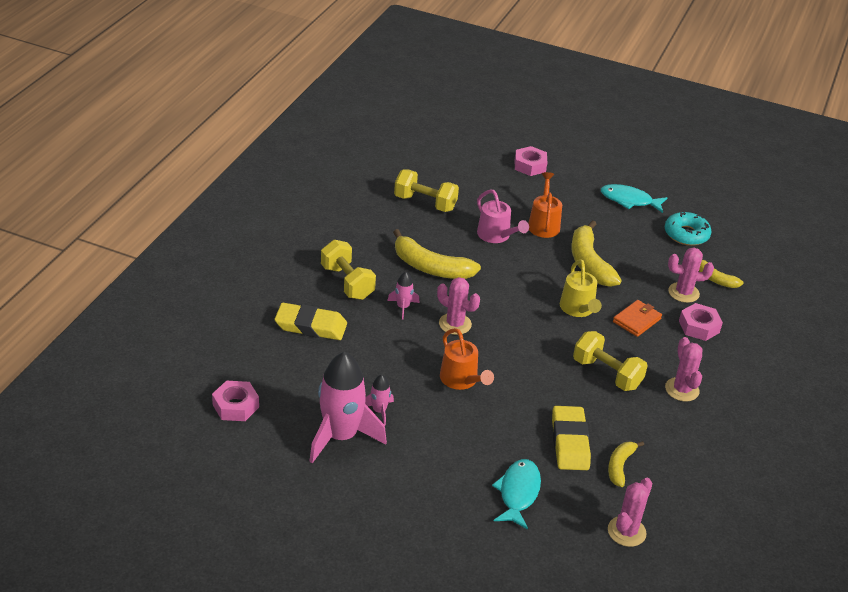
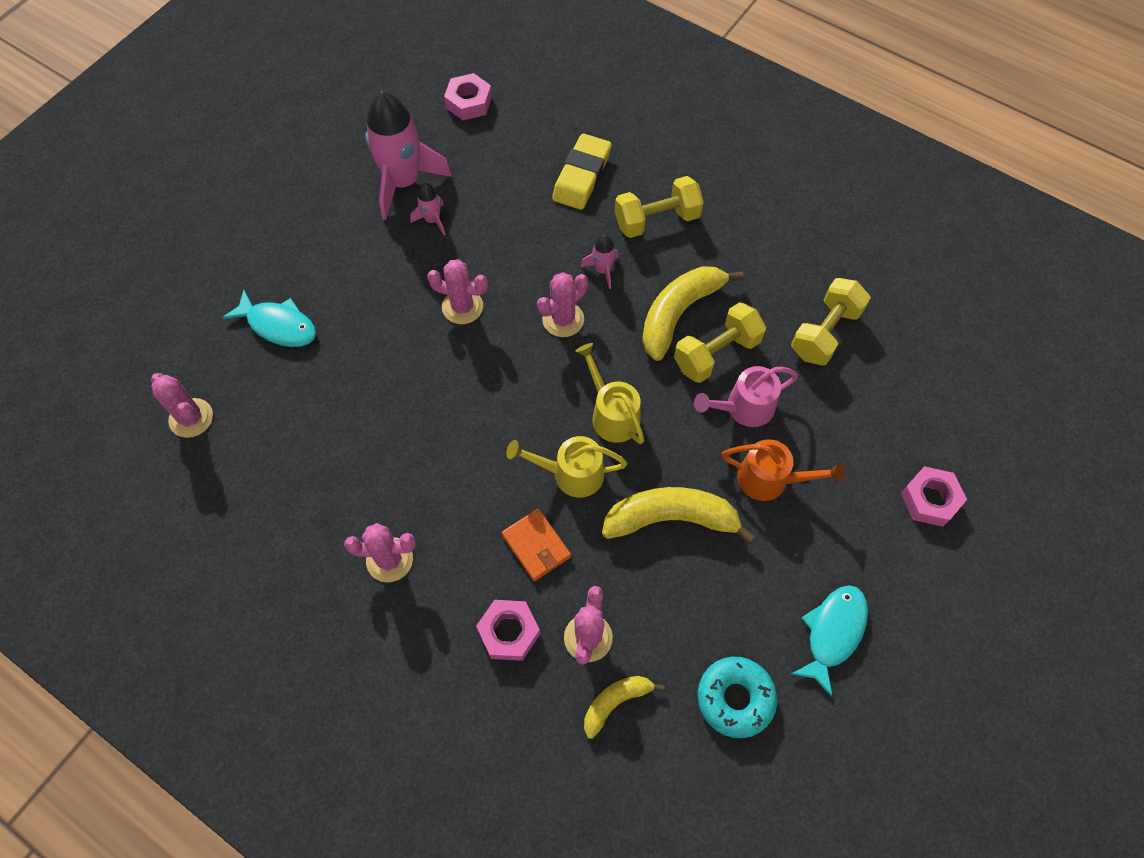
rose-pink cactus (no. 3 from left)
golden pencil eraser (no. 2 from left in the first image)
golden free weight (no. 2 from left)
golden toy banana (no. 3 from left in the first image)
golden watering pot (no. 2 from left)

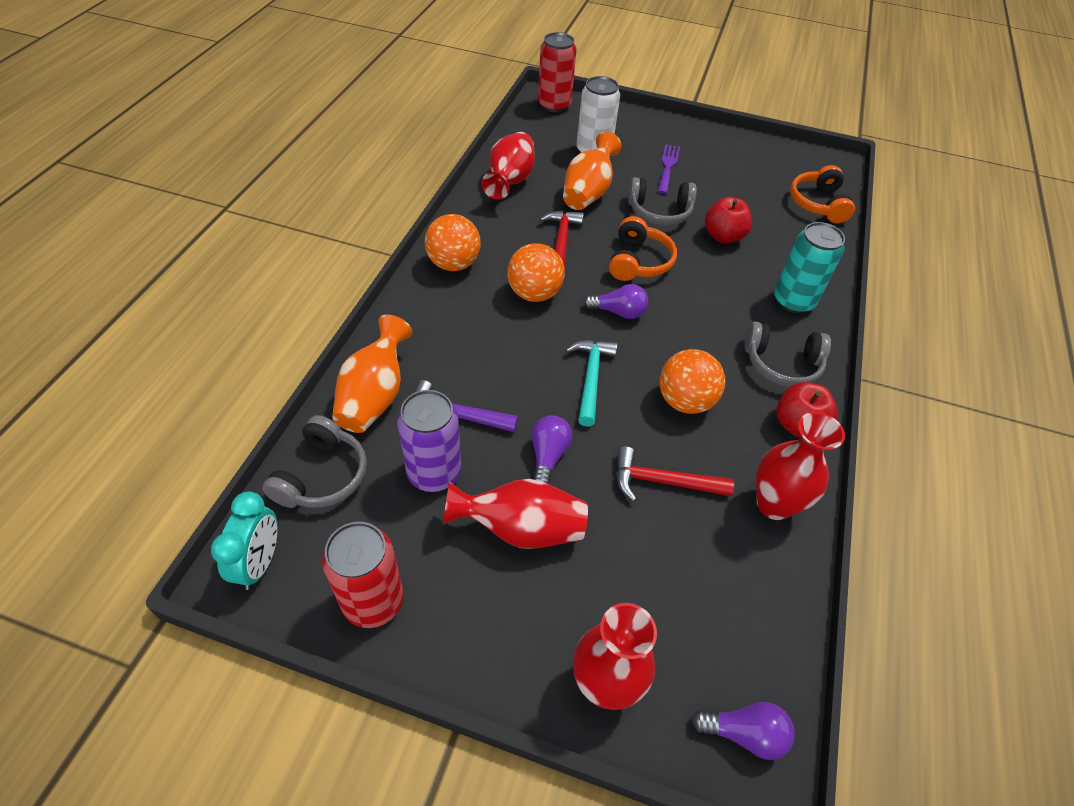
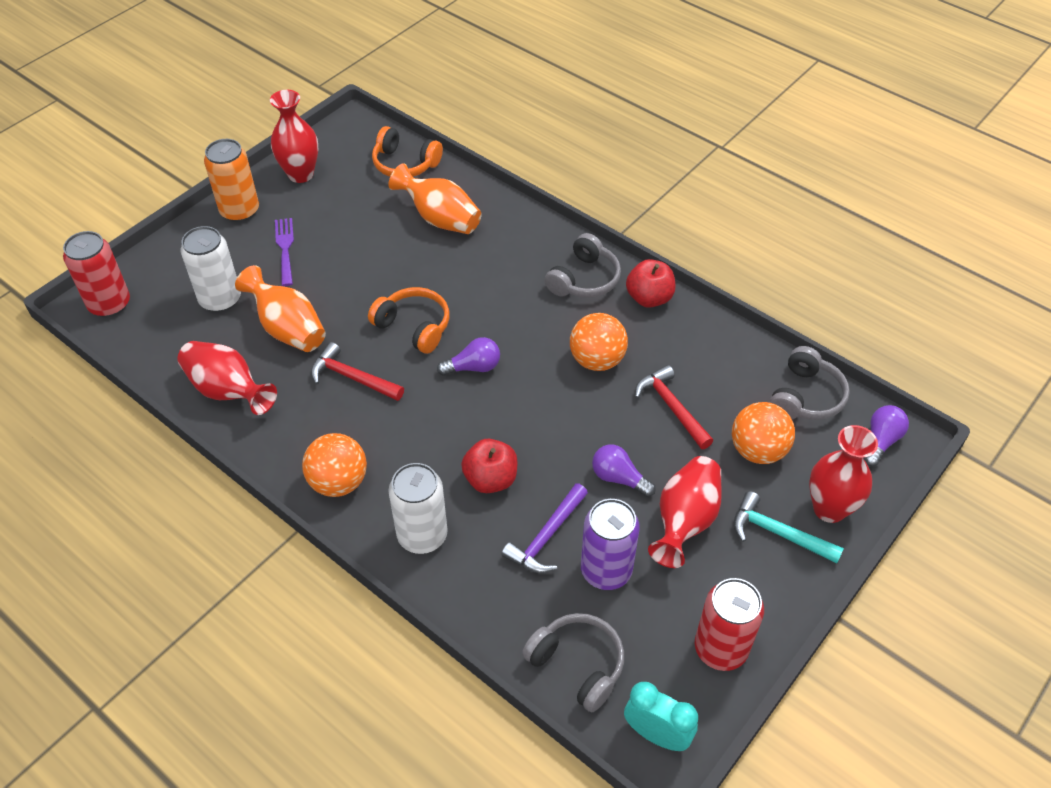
orange-coloured flower vase (no. 2 from left)
orange-coloured play ball (no. 3 from left)
aqua claw hammer
purple light bulb (no. 1 from left)
scarlet claw hammer (no. 2 from left)
grey headphones (no. 3 from left)
purple table fork
scarlet apple (no. 1 from left)
scarlet flower vase (no. 2 from left)
aqua can
orange-coloured can
snow-white can (no. 2 from left)

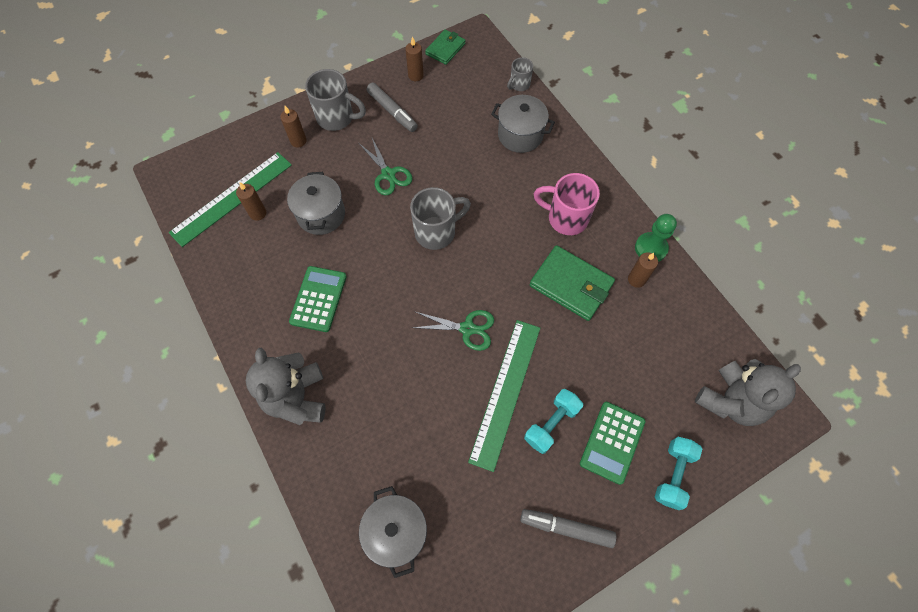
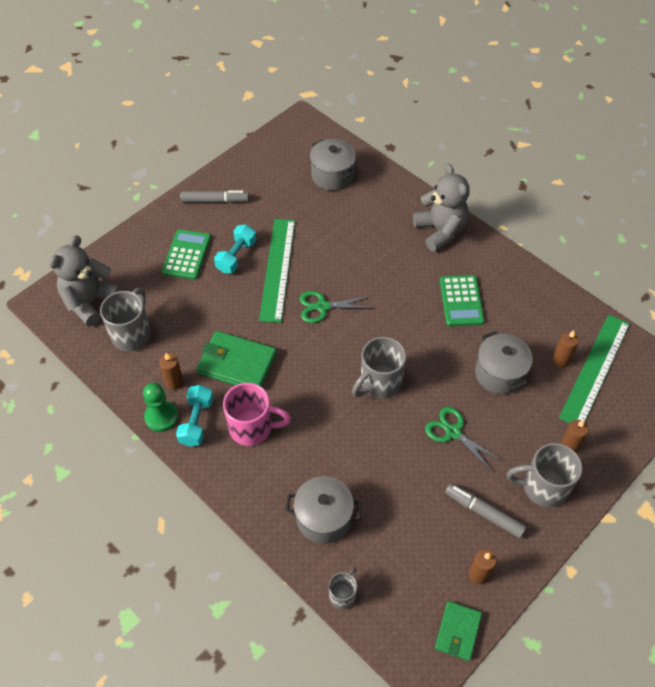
aqua free weight (no. 1 from left)
grey coffee mug (no. 1 from left)

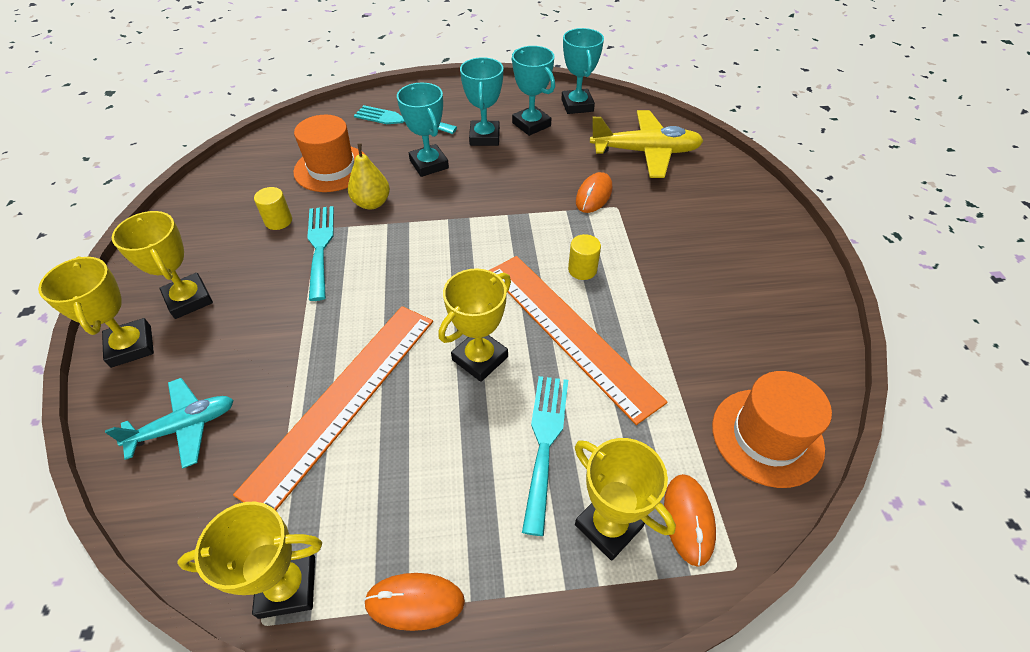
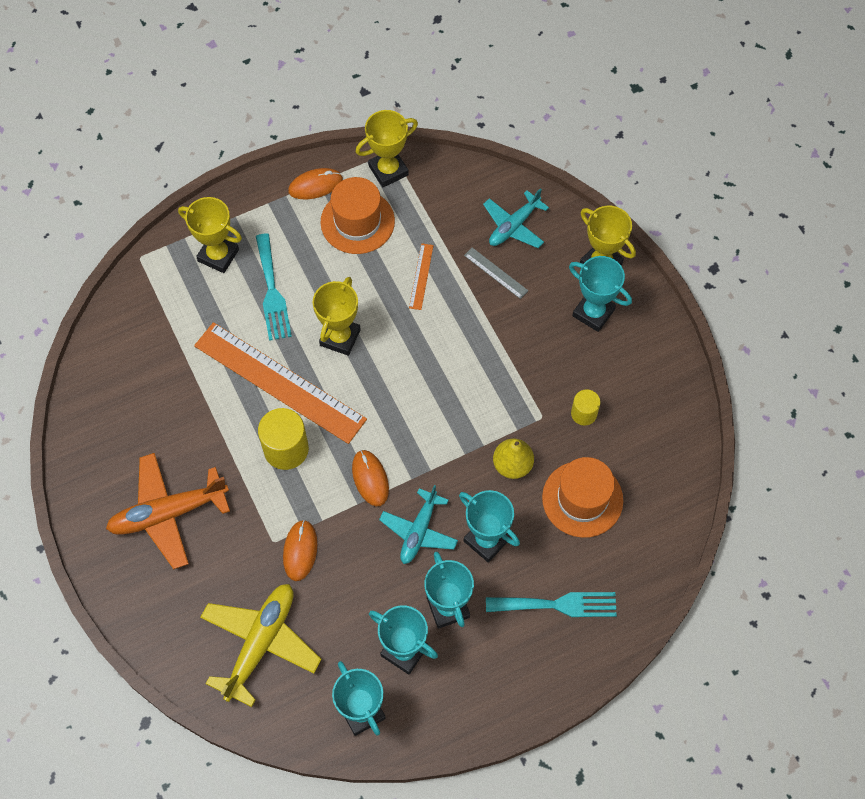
aqua trophy (no. 5 from left)
orange-coloured ruler (no. 2 from left)
aqua table fork (no. 1 from left in the first image)
golden cylinder (no. 1 from left)
golden aeroplane
orange-coloured computer mouse (no. 3 from left)
orange-coloured top hat (no. 1 from left)
orange-coloured aeroplane
aqua aeroplane (no. 1 from left)
grey ruler

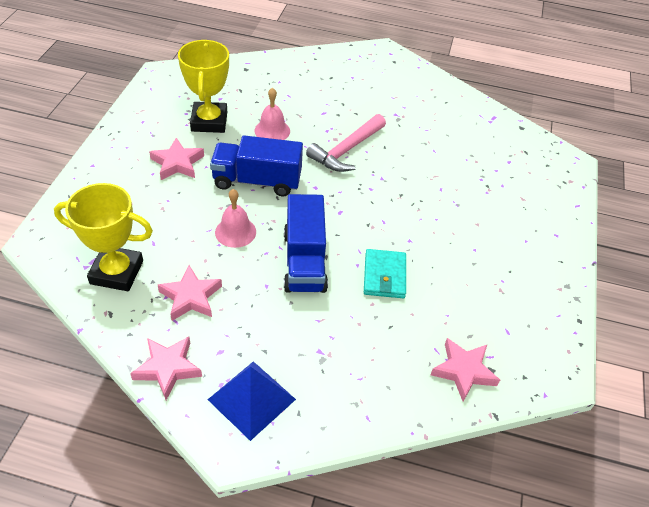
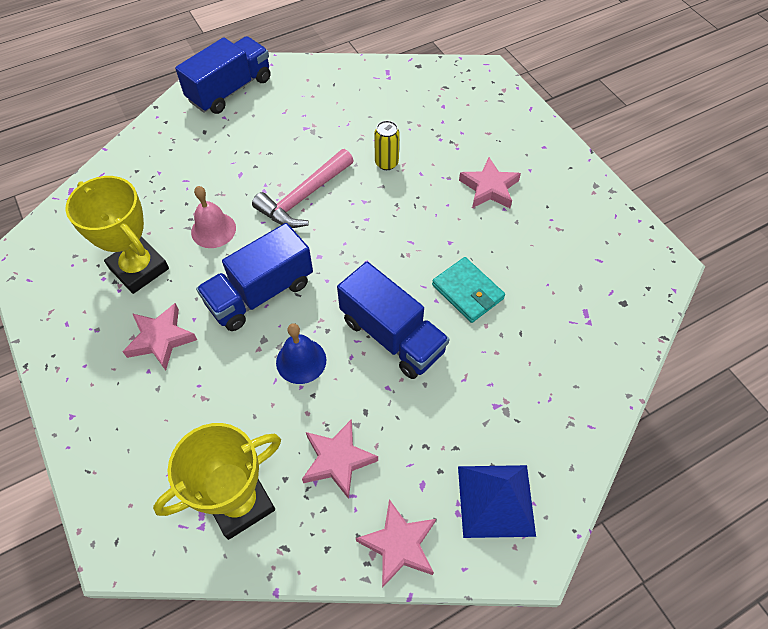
cobalt hand bell
rose-pink claw hammer
rose-pink star shape (no. 4 from left)
cobalt truck (no. 1 from left)
golden can

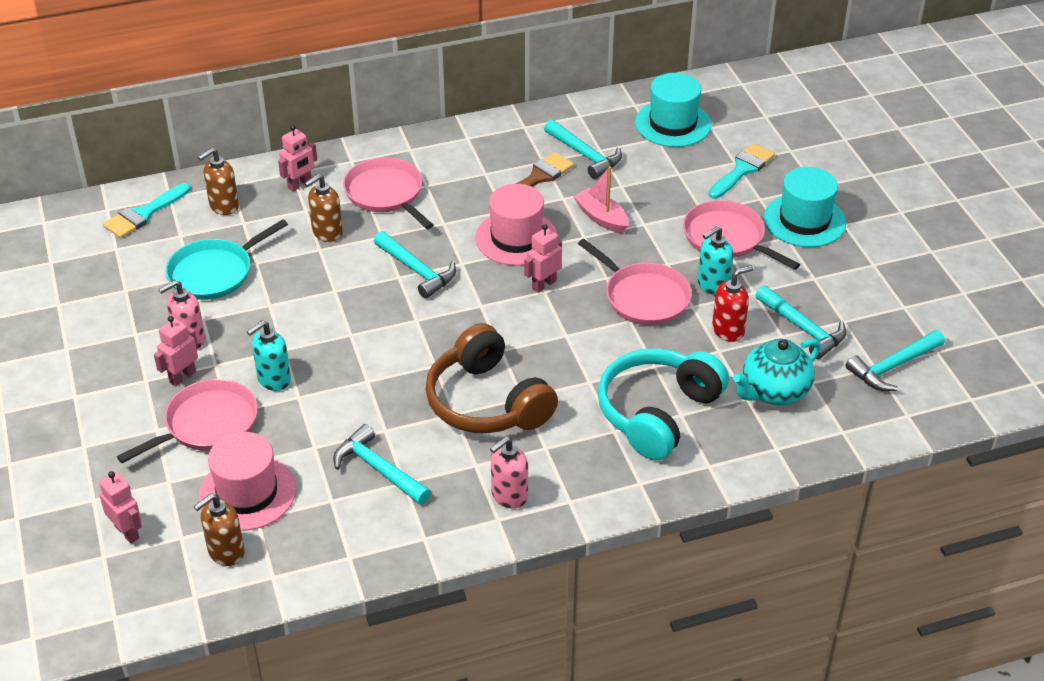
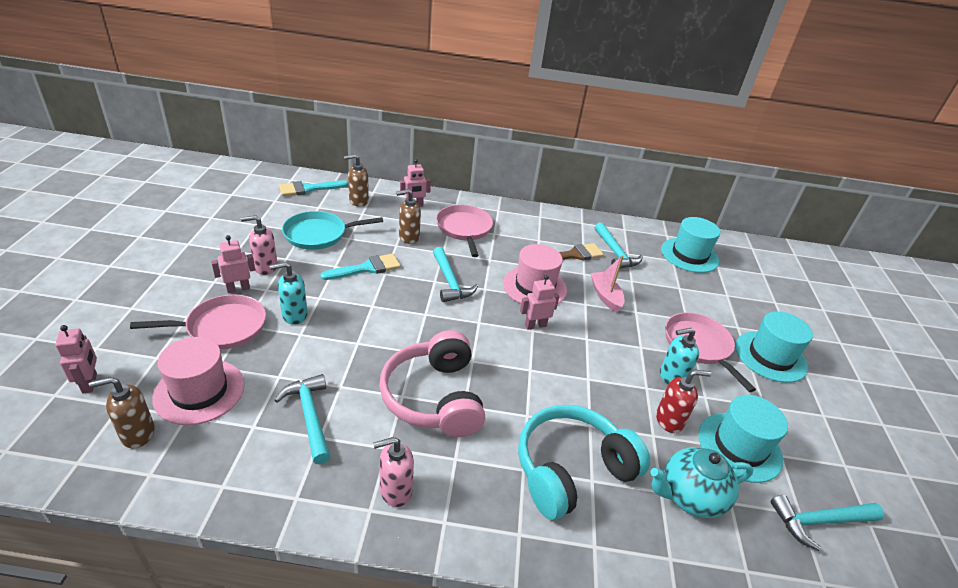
rose-pink headphones
rose-pink pan (no. 3 from left in the first image)
aqua paint brush (no. 2 from left)
aqua top hat (no. 2 from left)

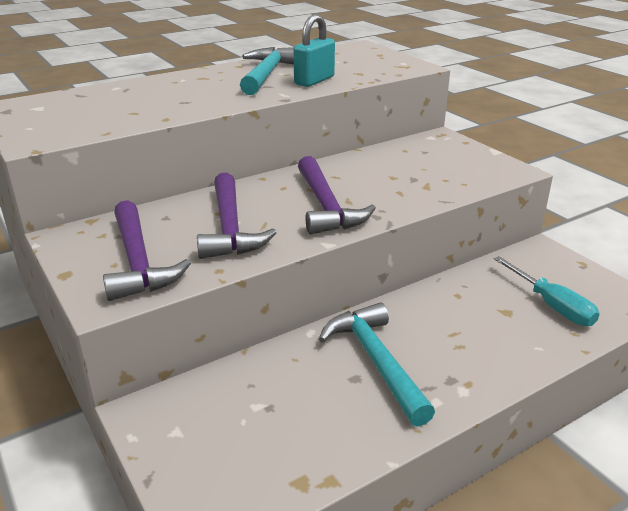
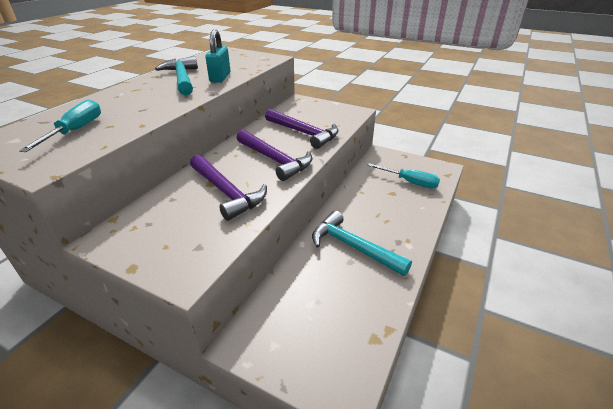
purple claw hammer (no. 3 from left)
aqua screwdriver (no. 1 from left)

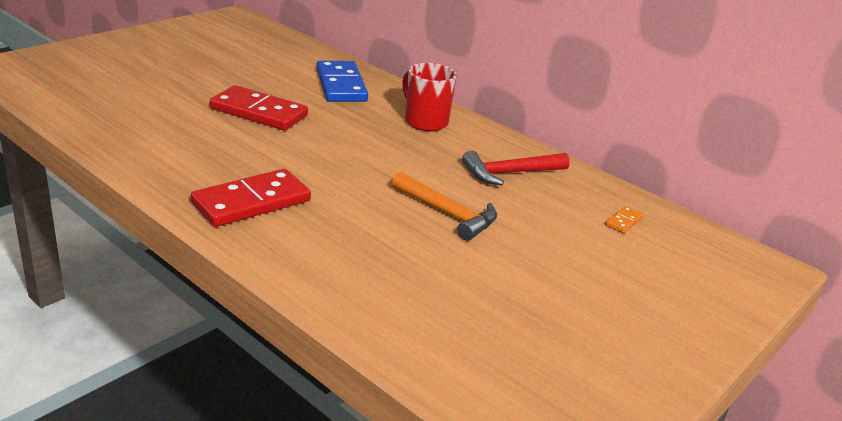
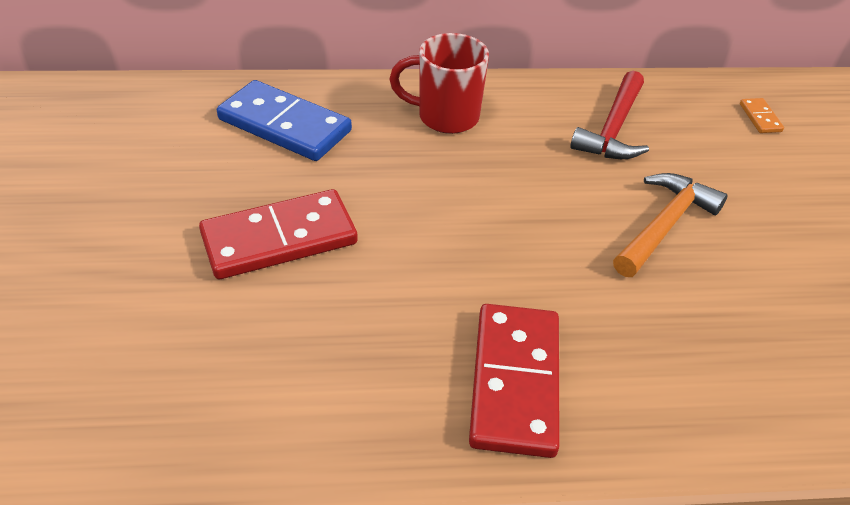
orange-coloured claw hammer

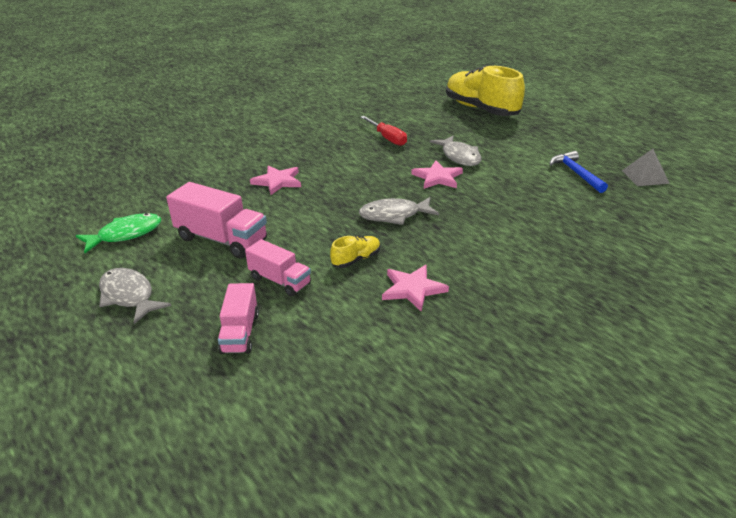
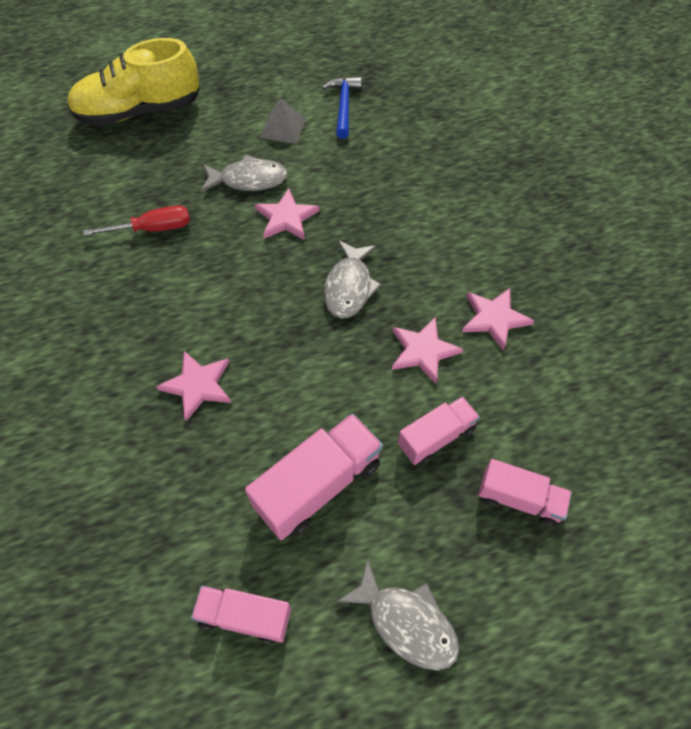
rose-pink truck (no. 1 from left)
grey toy fish (no. 3 from left)
rose-pink star shape (no. 3 from left)
cobalt claw hammer
grey pyramid

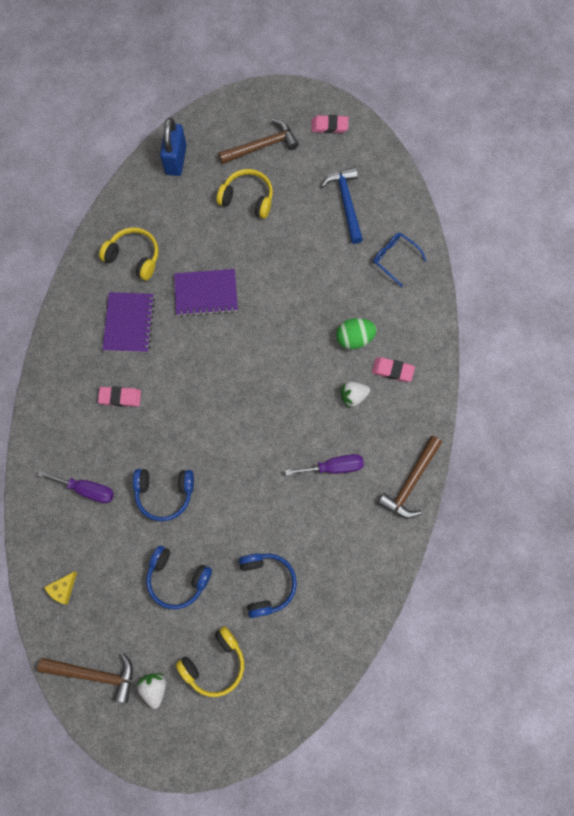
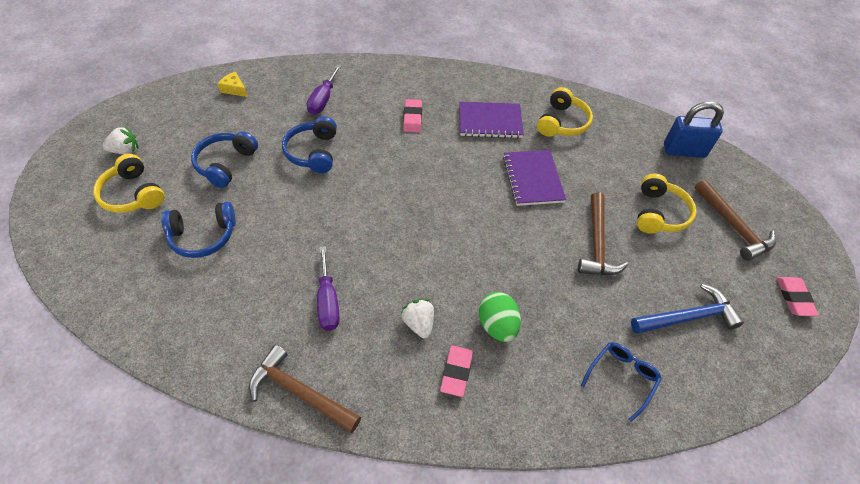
brown claw hammer (no. 2 from left)

